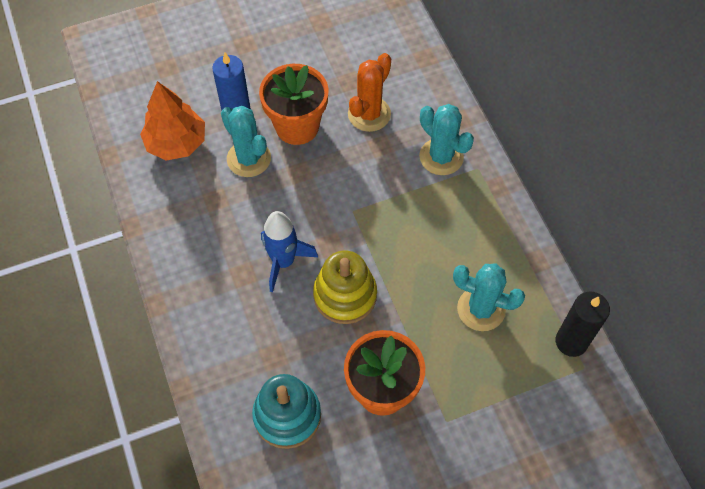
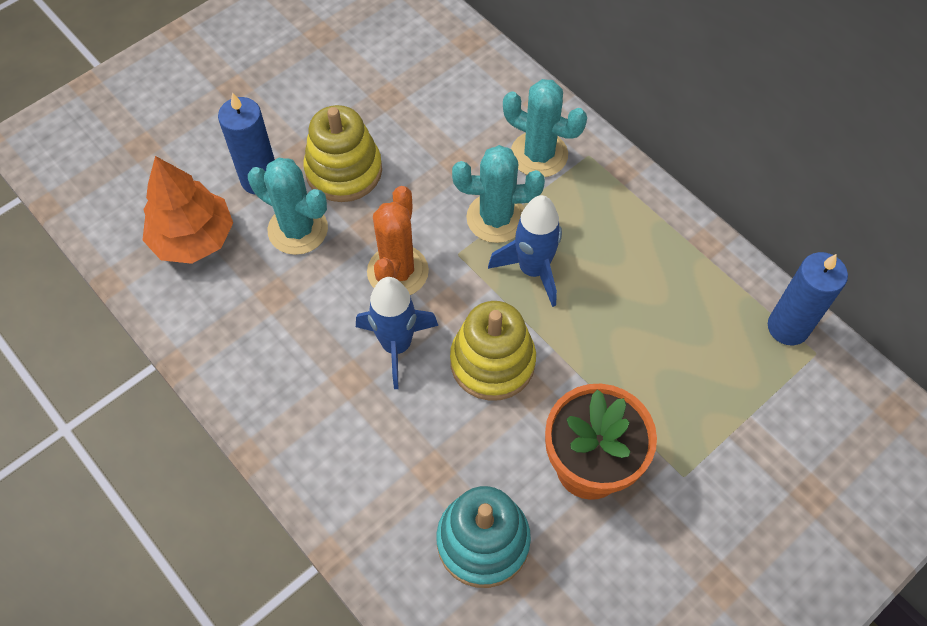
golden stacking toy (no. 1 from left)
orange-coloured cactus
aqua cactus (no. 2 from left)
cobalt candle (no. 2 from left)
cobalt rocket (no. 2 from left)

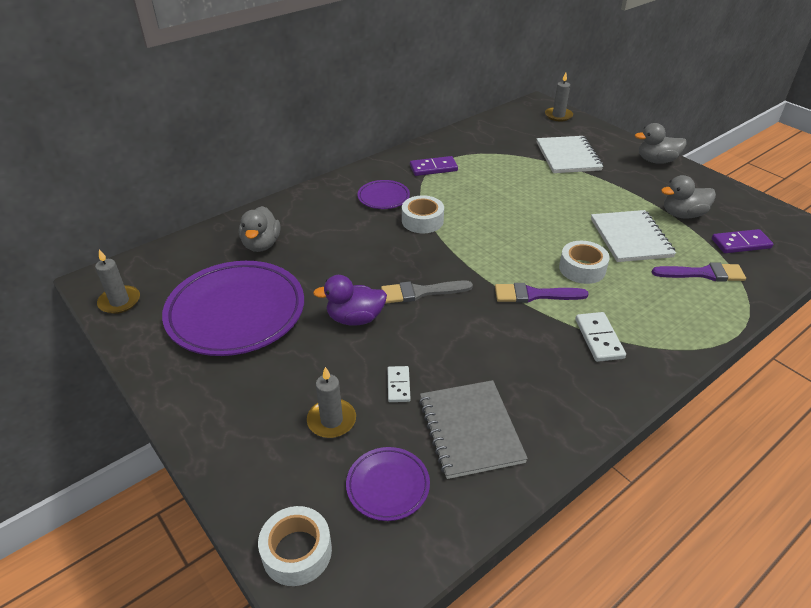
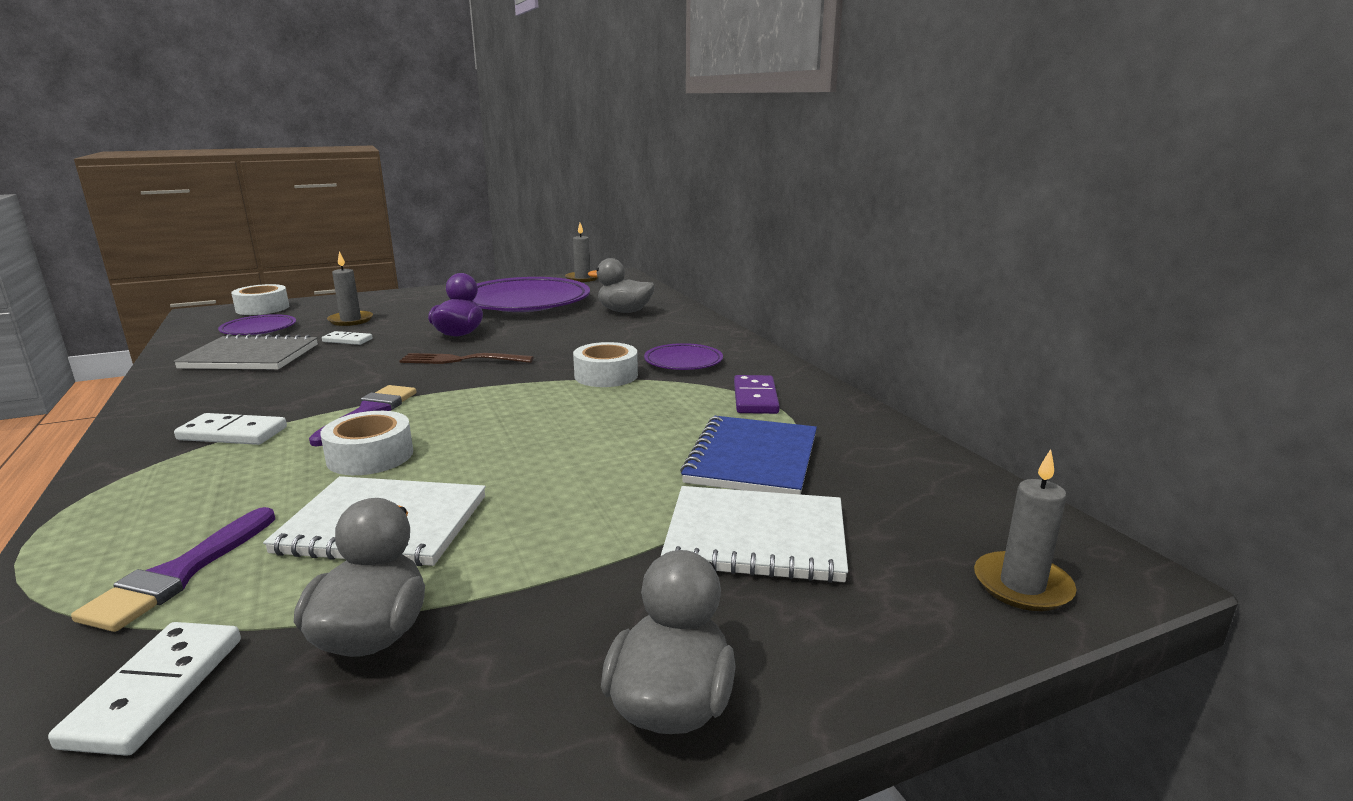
brown table fork
snow-white domino tile (no. 1 from left)
cobalt exercise book

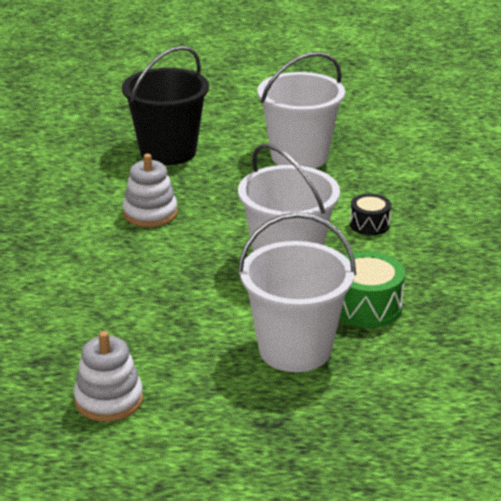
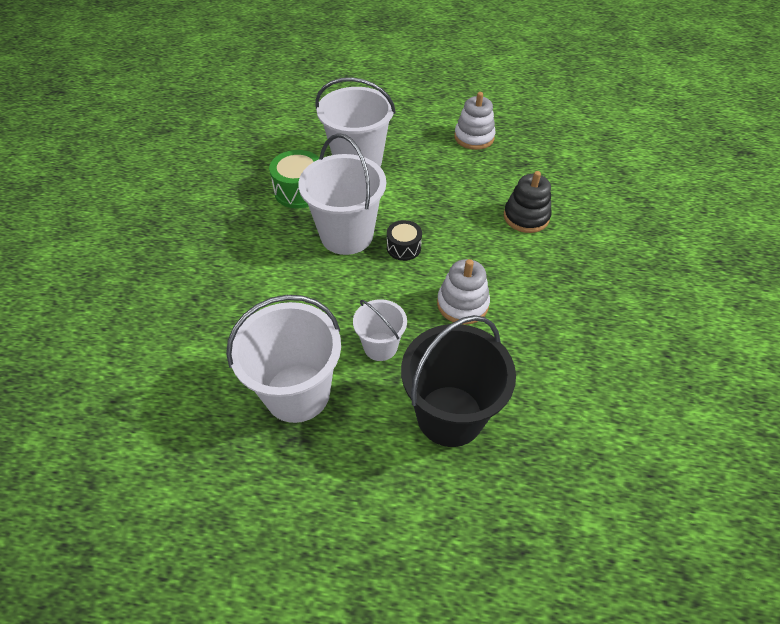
ebony snare drum
snow-white pail (no. 4 from left)
ebony stacking toy

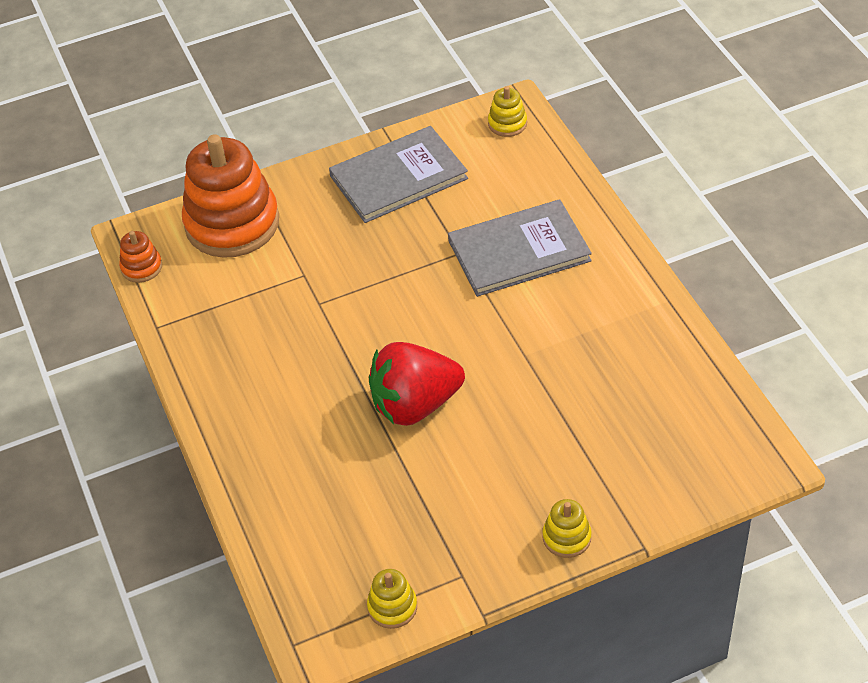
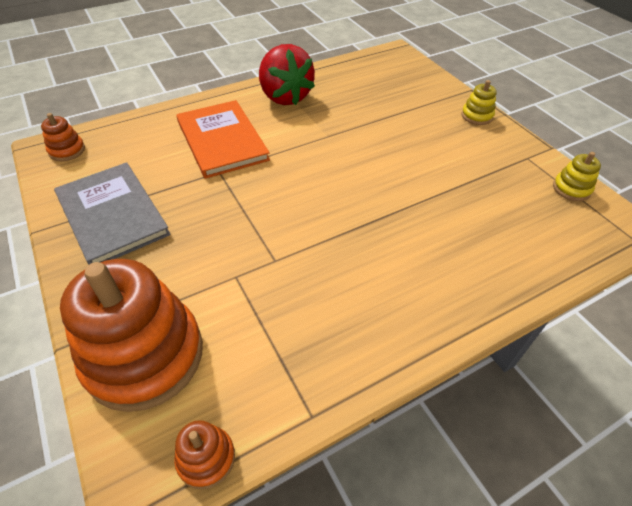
scarlet strawberry
orange-coloured hardcover
orange-coloured stacking toy (no. 1 from left)

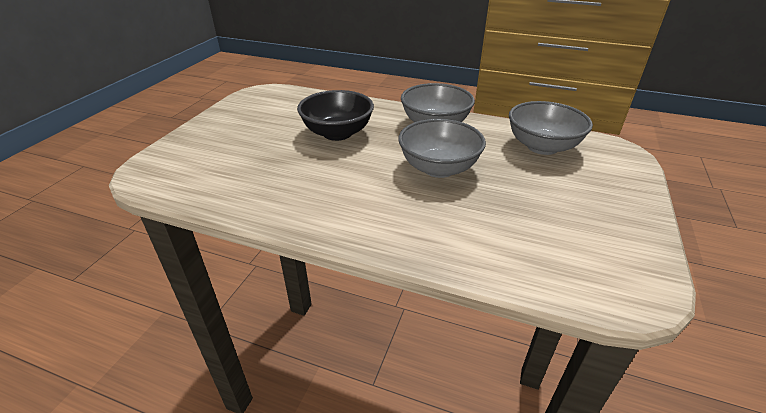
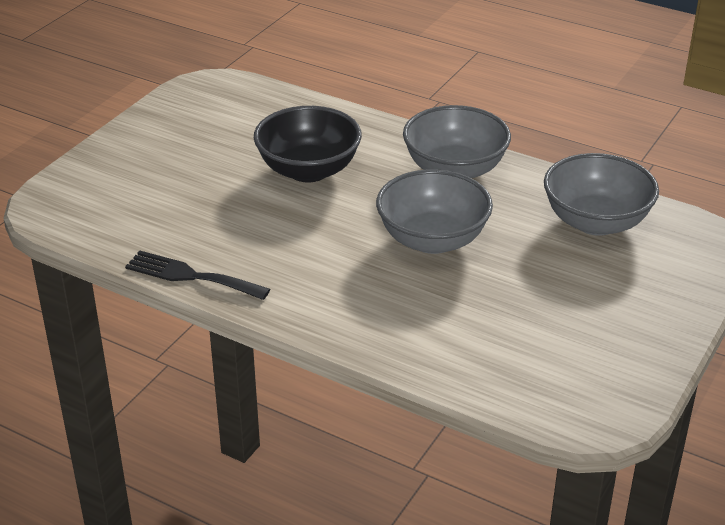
ebony table fork

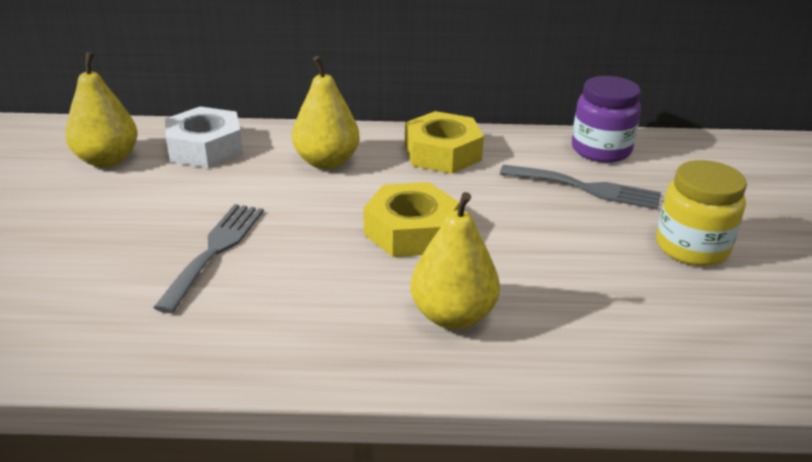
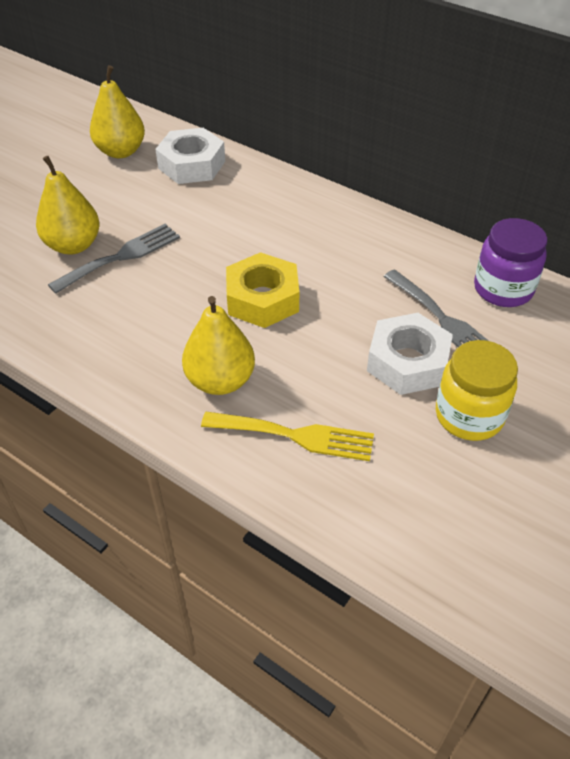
golden pear (no. 1 from left)
golden hexagon nut (no. 2 from left in the first image)
golden table fork
snow-white hexagon nut (no. 2 from left)

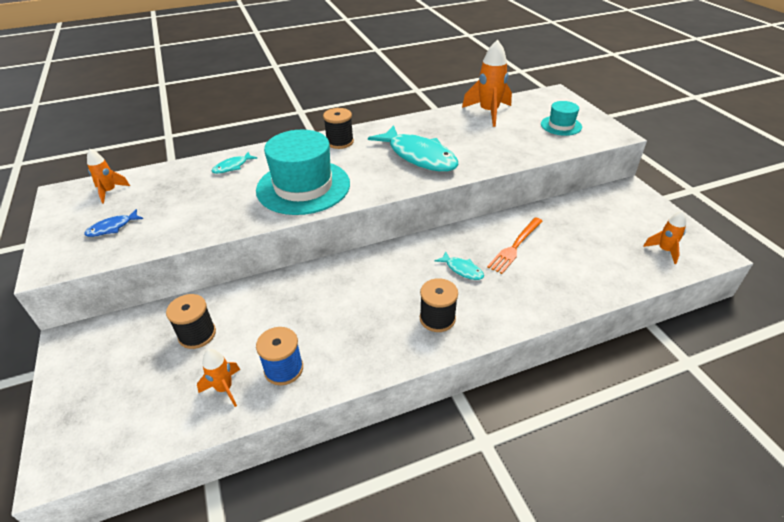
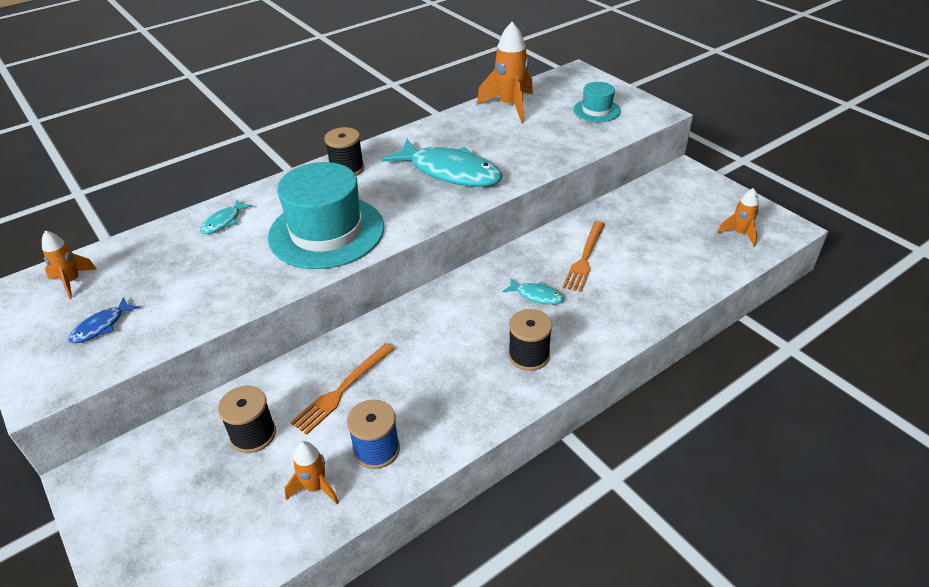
orange-coloured table fork (no. 1 from left)

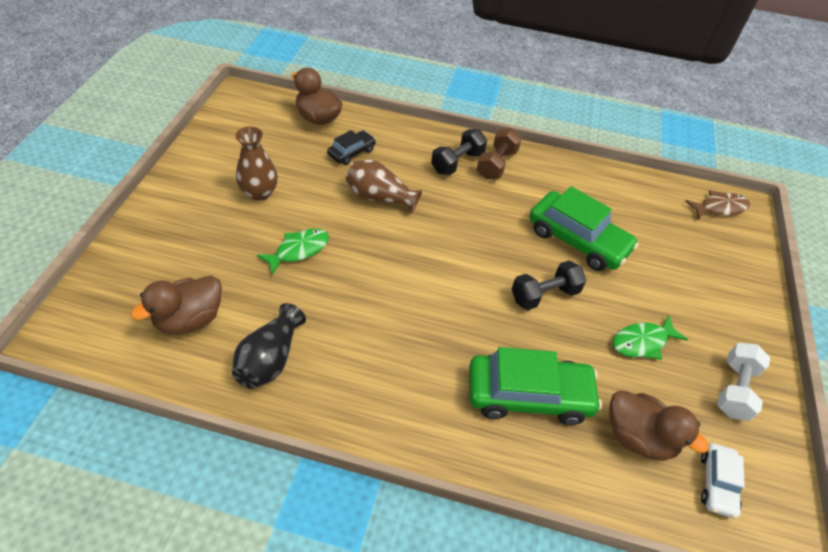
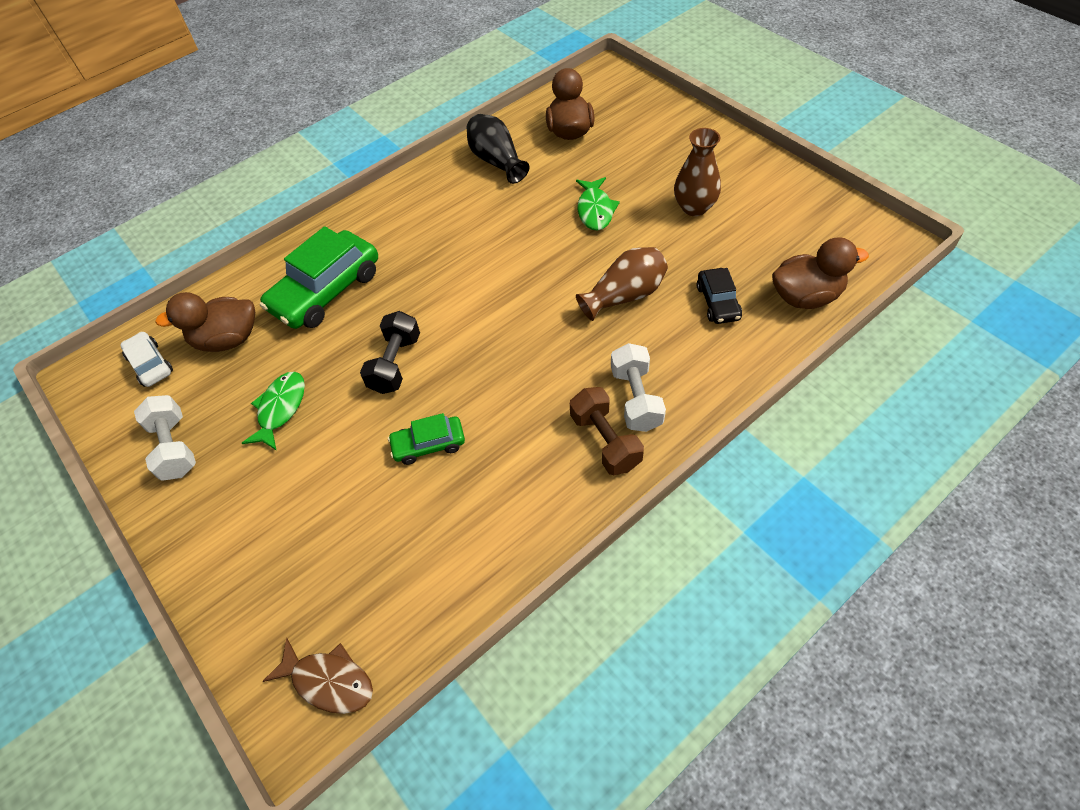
snow-white free weight (no. 2 from left)
green automobile (no. 2 from left)
brown toy fish

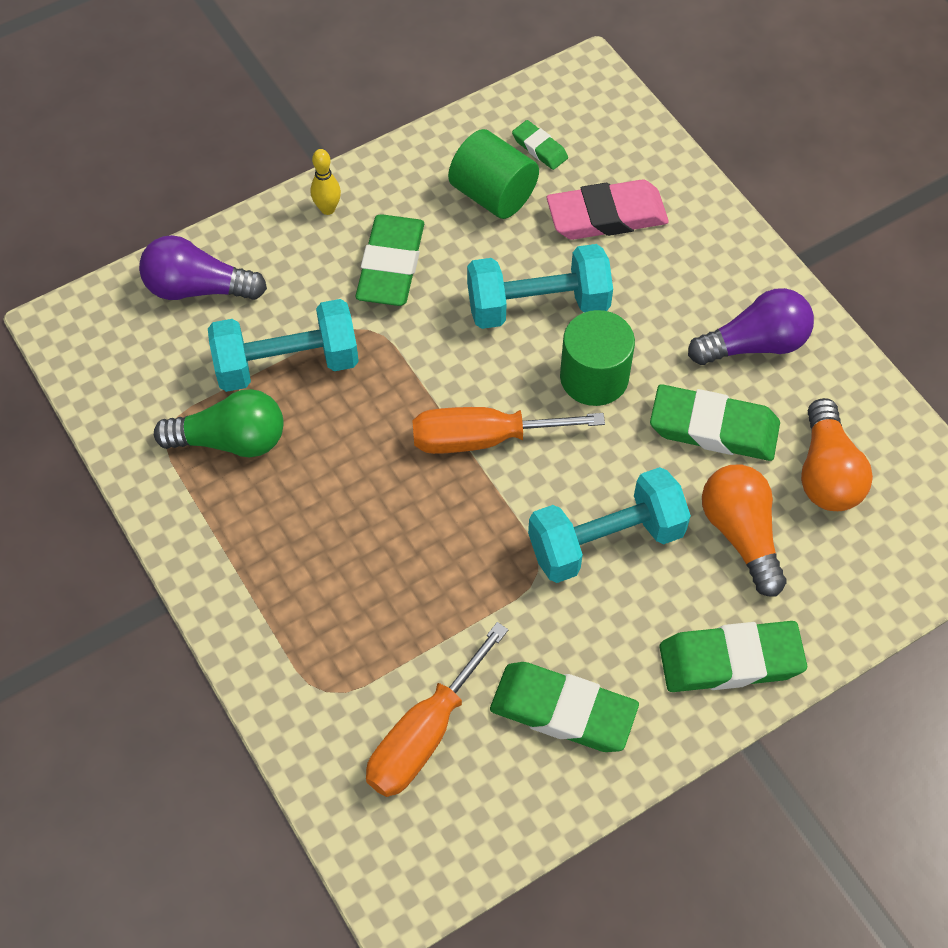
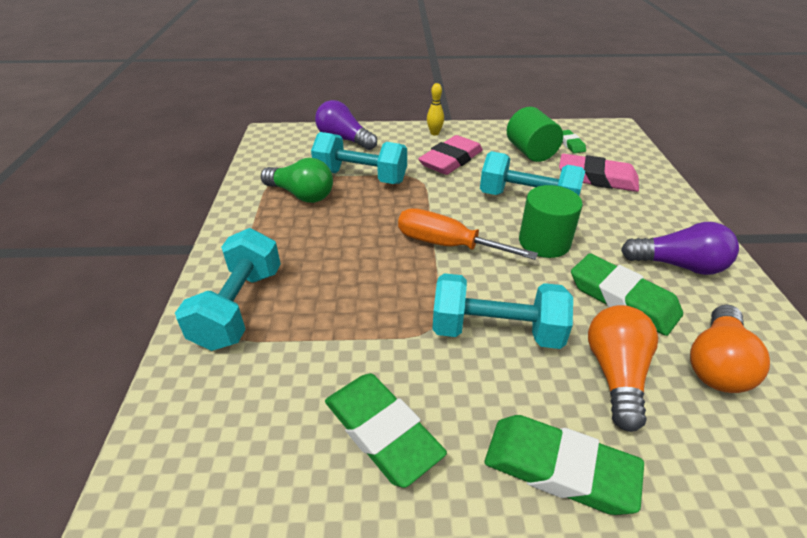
rose-pink pencil eraser (no. 1 from left)
orange-coloured screwdriver (no. 1 from left in the first image)
aqua free weight (no. 1 from left)

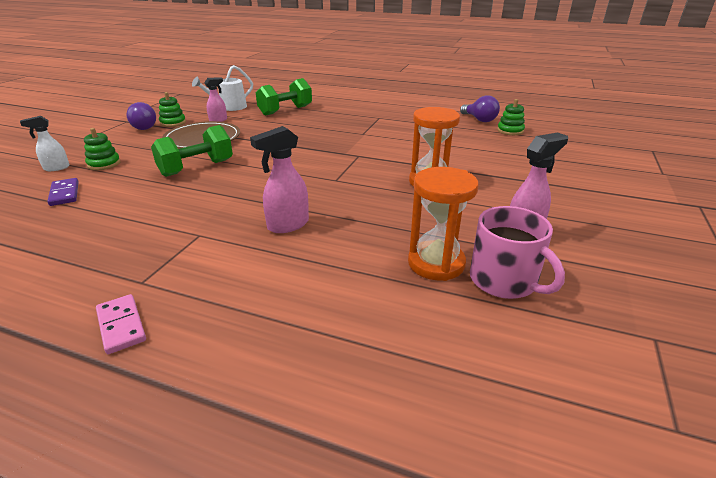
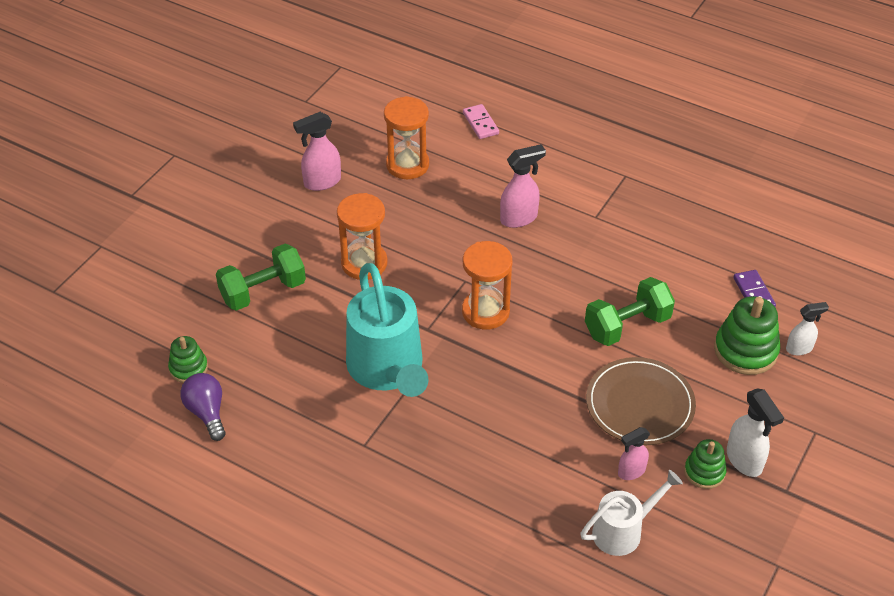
green stacking toy (no. 3 from left)
rose-pink domino tile
snow-white sprayer (no. 1 from left)
green free weight (no. 1 from left)
rose-pink coffee mug
aqua watering pot
orange-coloured sandglass (no. 3 from left)

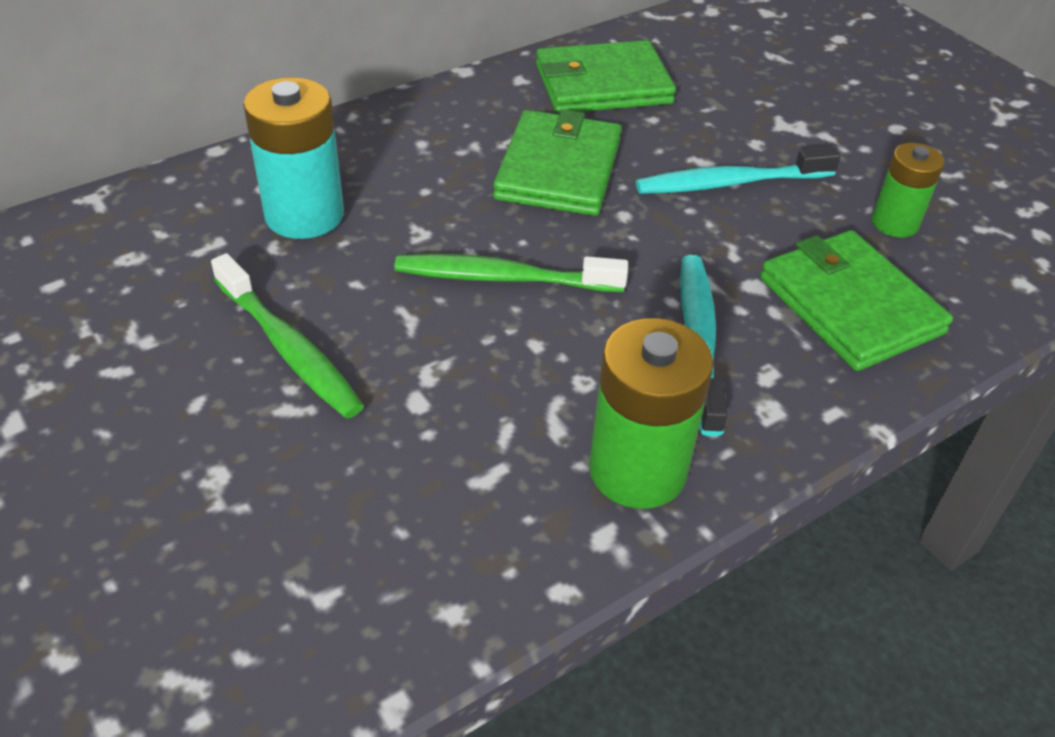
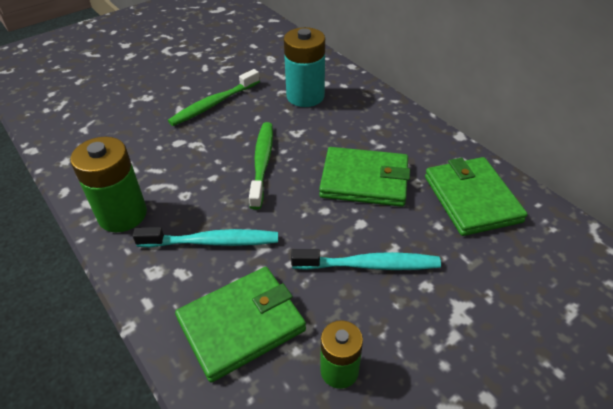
aqua tooth brush (no. 2 from left)

